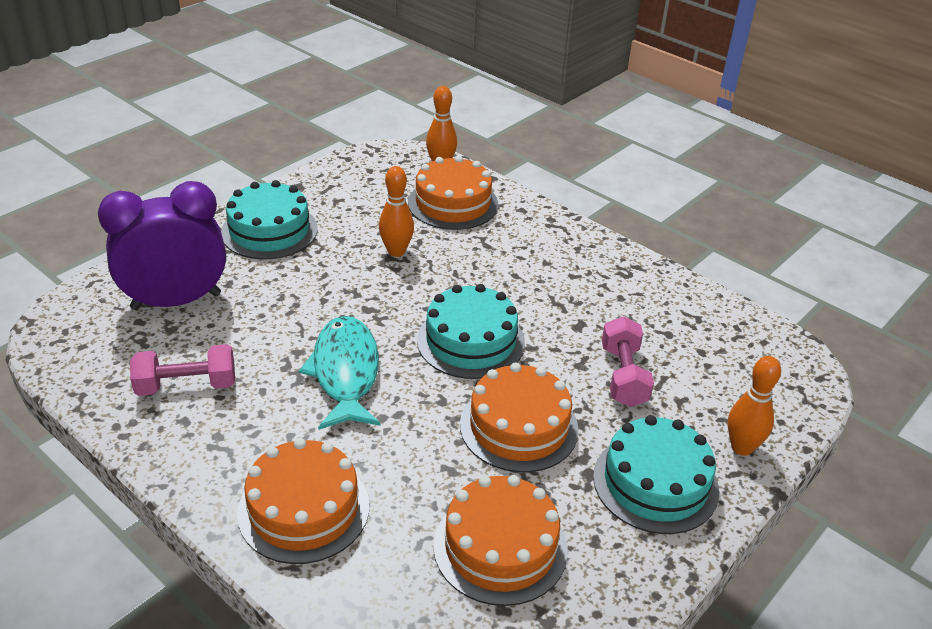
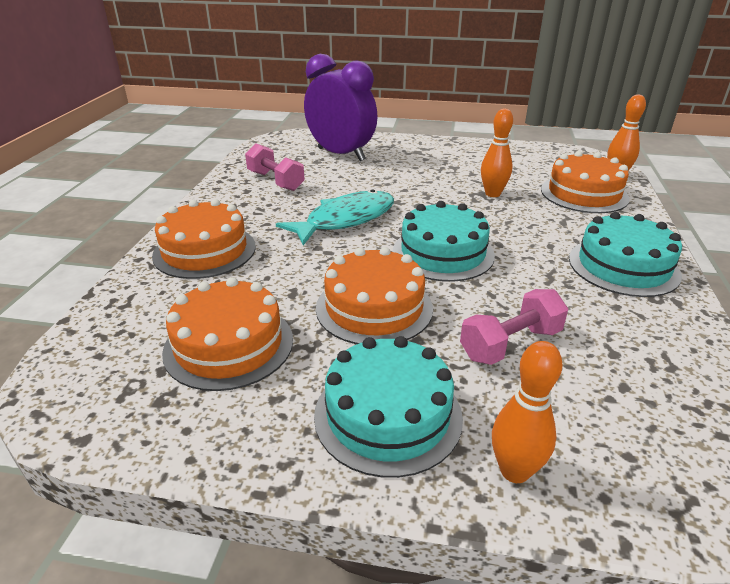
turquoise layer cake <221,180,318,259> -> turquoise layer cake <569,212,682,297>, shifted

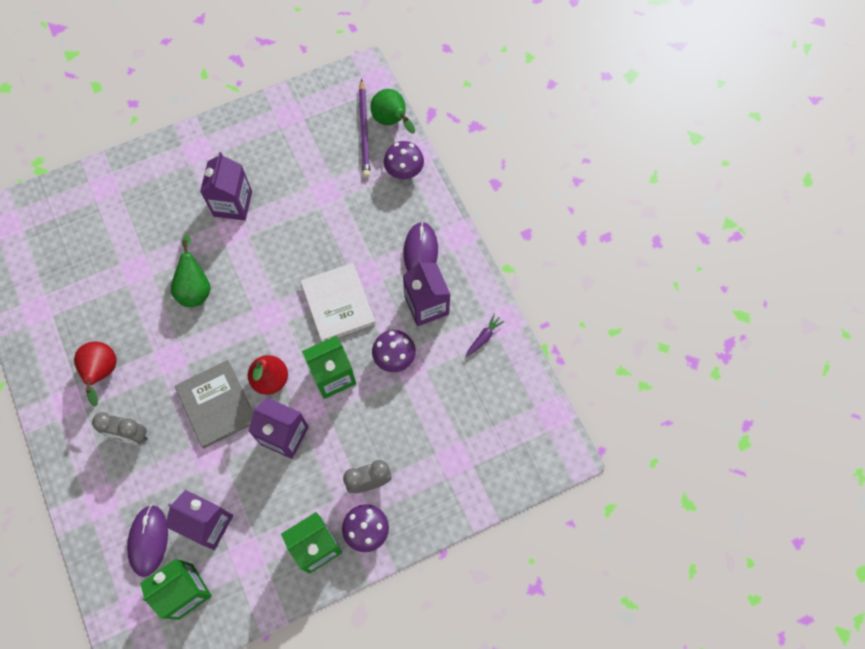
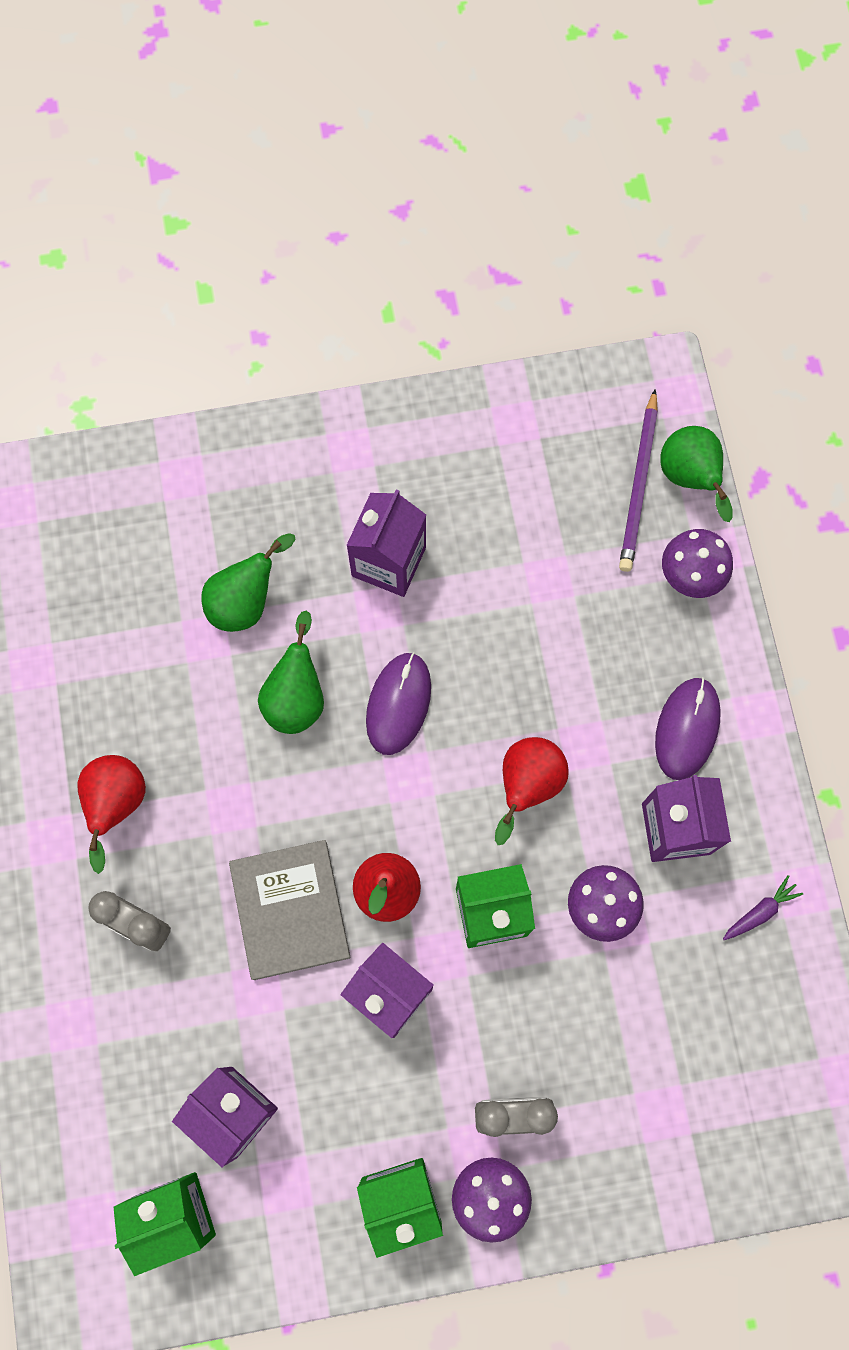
royal purple mouse <127,505,168,577> -> royal purple mouse <366,652,431,755>, shifted
pure white hardback <300,263,375,342> -> red toy pear <495,737,569,845>
none -> emerald toy pear <202,533,296,632>

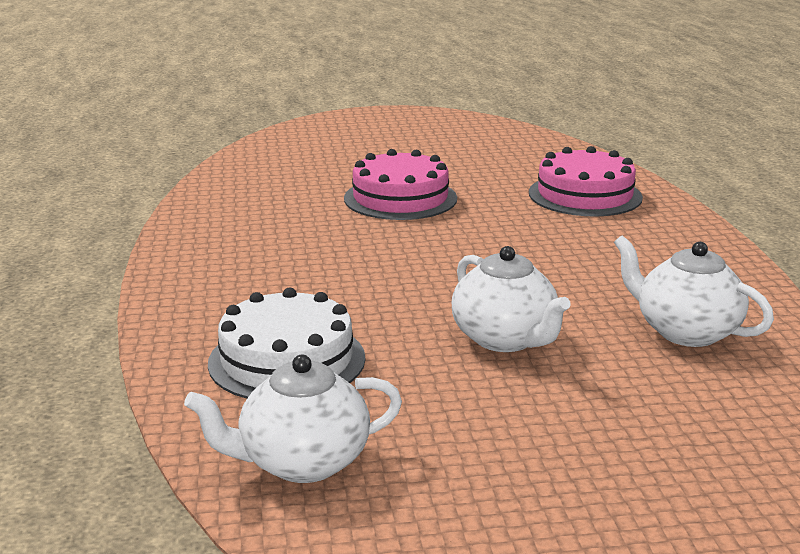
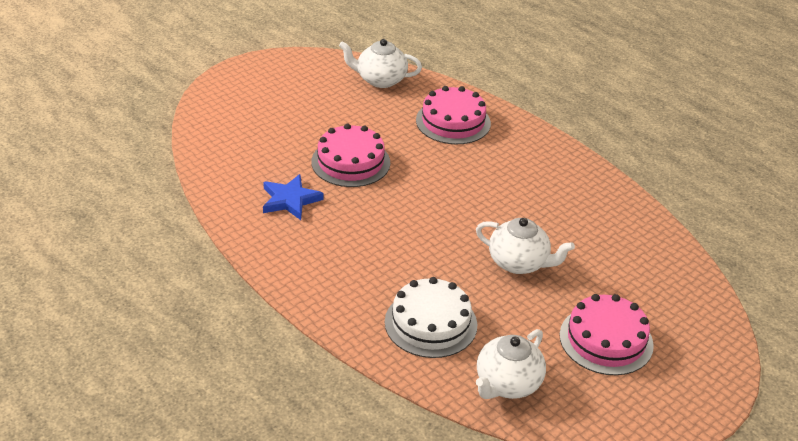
pure white tea pot <614,235,774,347> -> pure white tea pot <339,39,422,88>, shifted
none -> blue star <263,174,324,220>
none -> rosy layer cake <559,294,654,375>

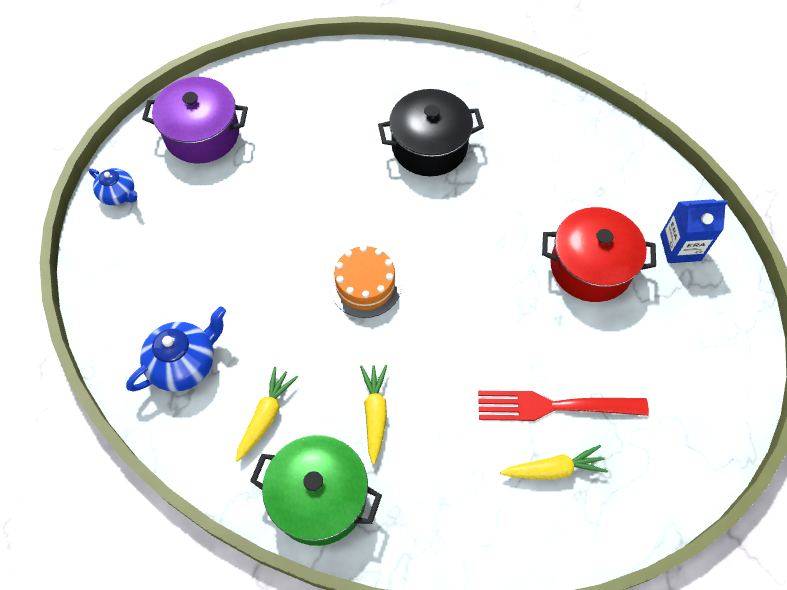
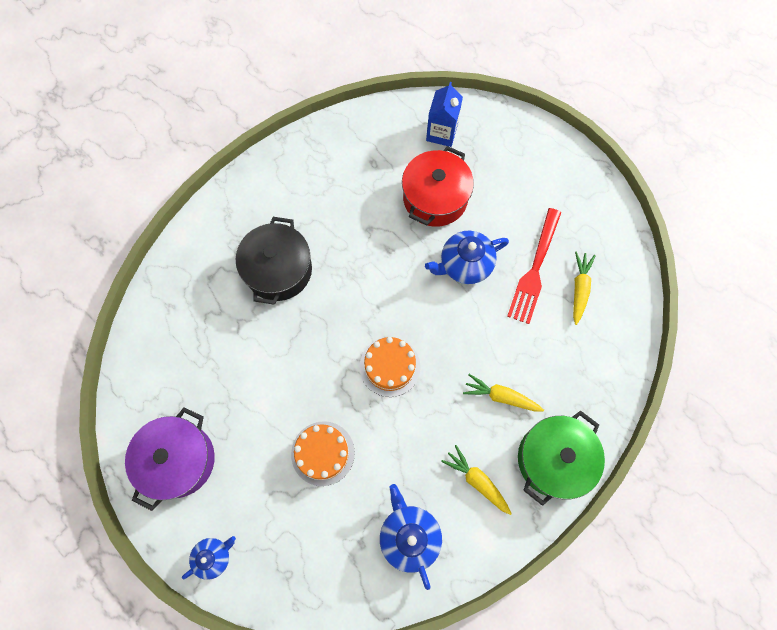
none -> bright orange layer cake <291,421,355,486>
none -> blue tea pot <425,231,509,284>

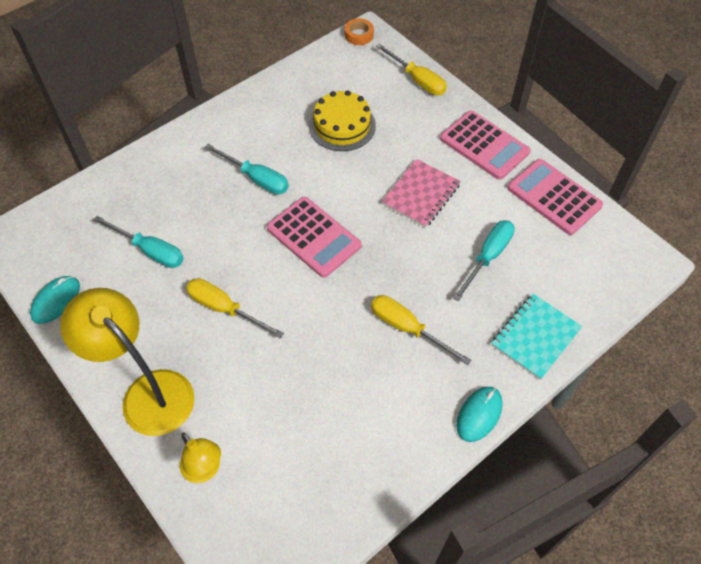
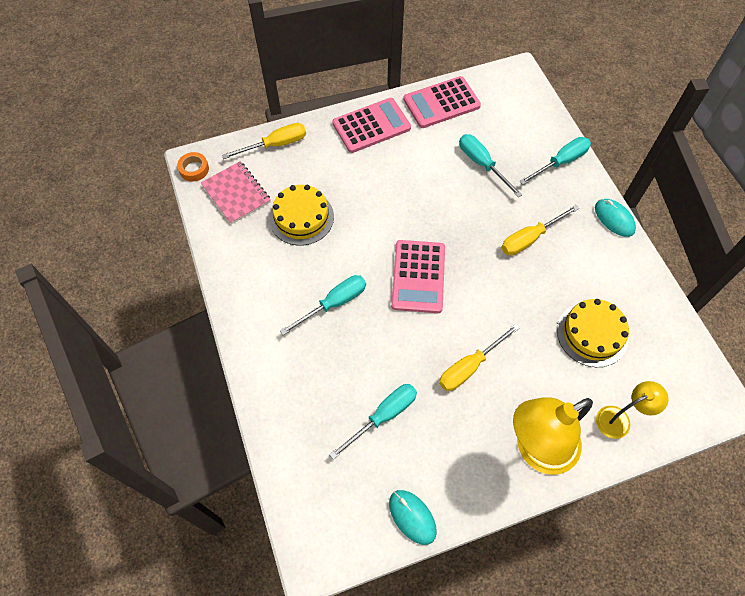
rosy adding machine <267,197,362,278> -> rosy adding machine <391,240,445,313>, 120 degrees clockwise
rosy notebook <381,159,461,228> -> rosy notebook <201,161,271,224>, shifted
turquoise notebook <491,294,582,380> -> turquoise screwdriver <519,137,591,185>
none -> bright yellow layer cake <557,299,629,367>

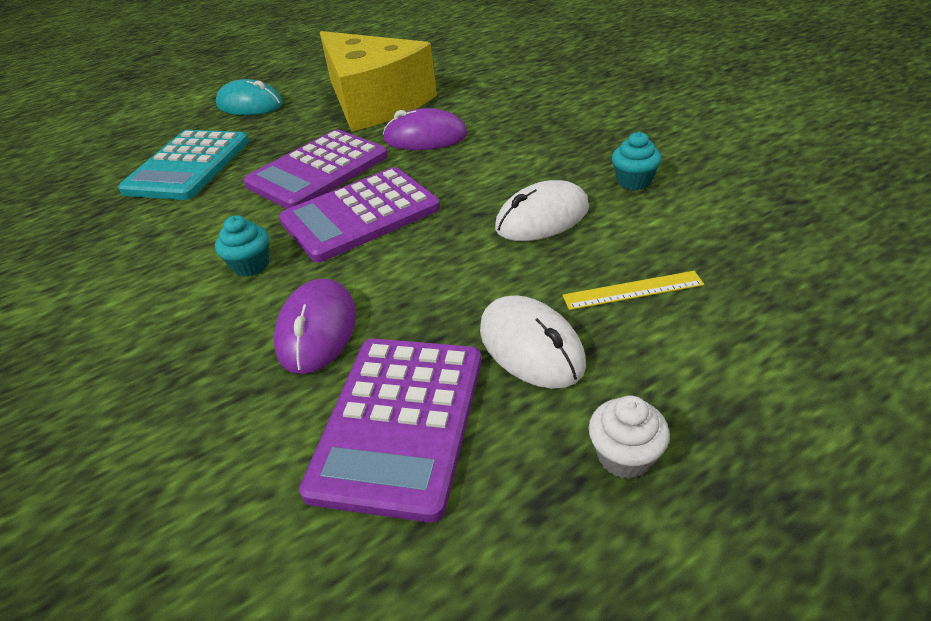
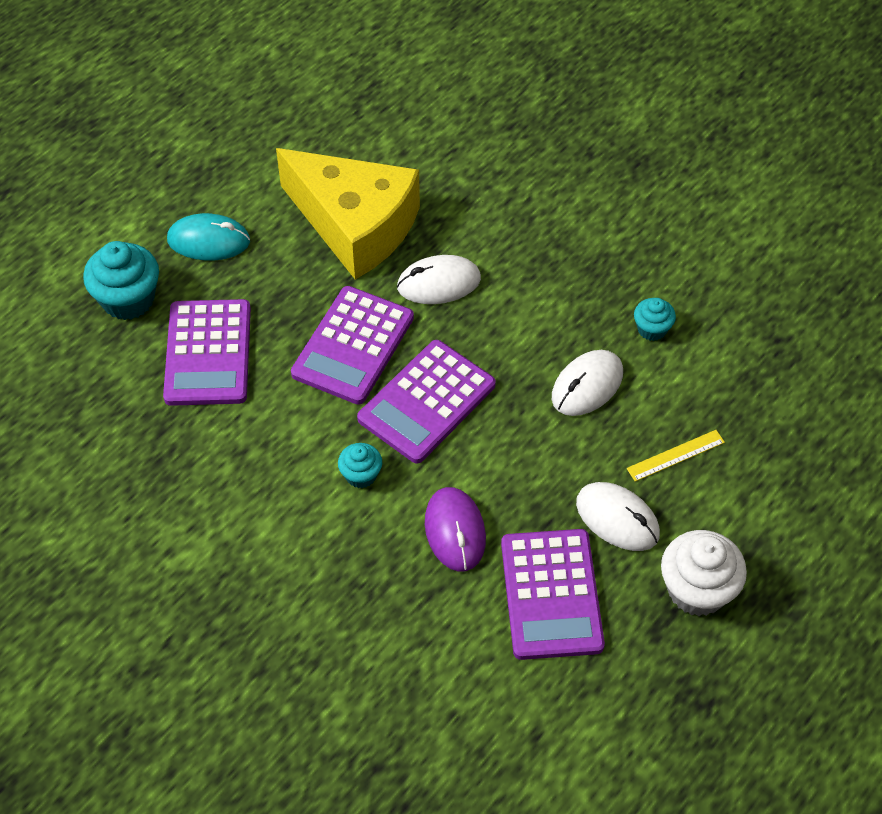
turquoise adding machine <118,130,249,200> -> royal purple adding machine <163,299,251,406>
royal purple mouse <383,108,468,150> -> pure white mouse <397,255,481,304>
pure white muffin <589,396,670,479> -> pure white muffin <661,530,747,616>, x1.81
none -> turquoise muffin <83,241,159,320>

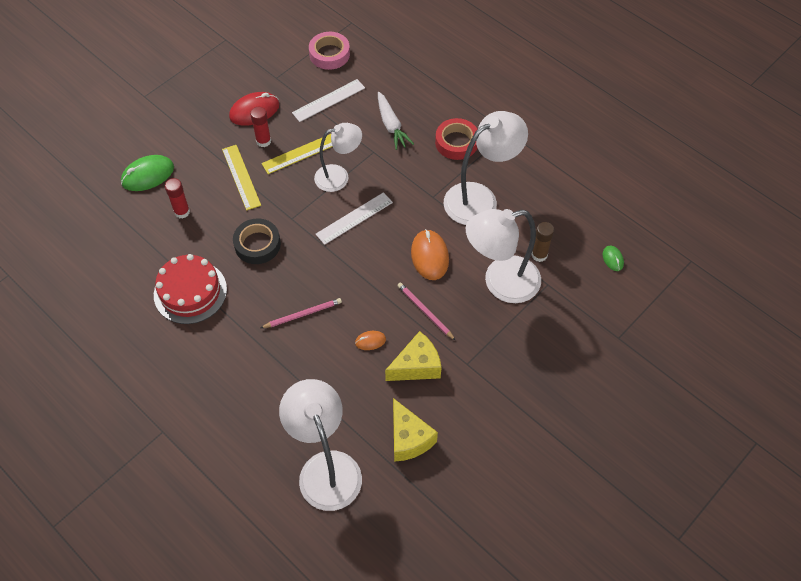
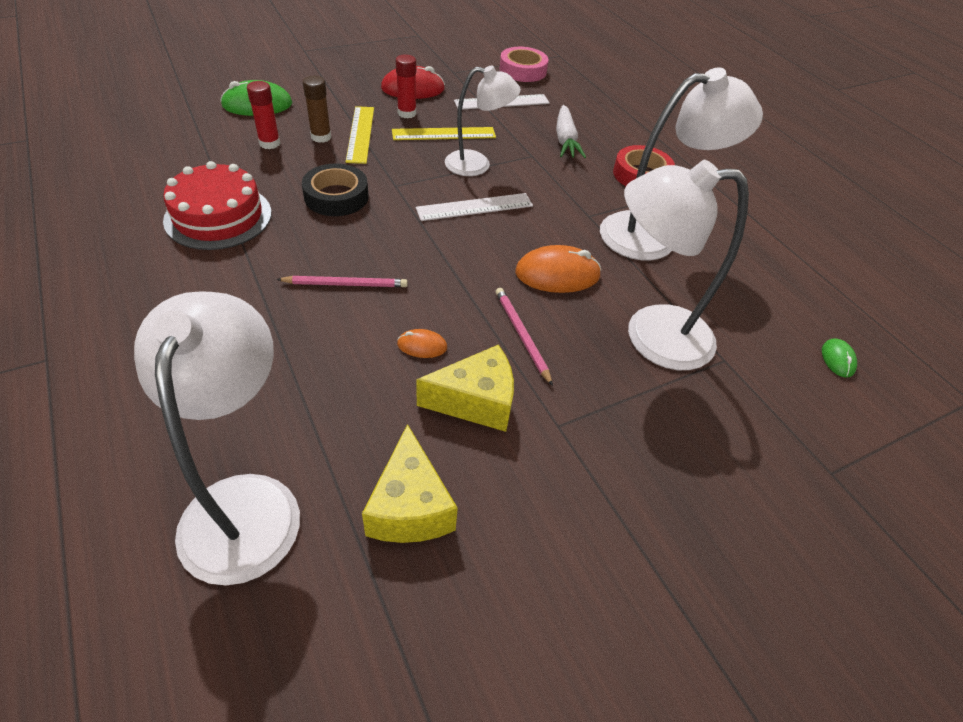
bright orange mouse <411,229,449,280> -> bright orange mouse <515,245,601,293>, 75 degrees clockwise
russet glue <531,222,554,262> -> russet glue <303,76,331,143>, shifted

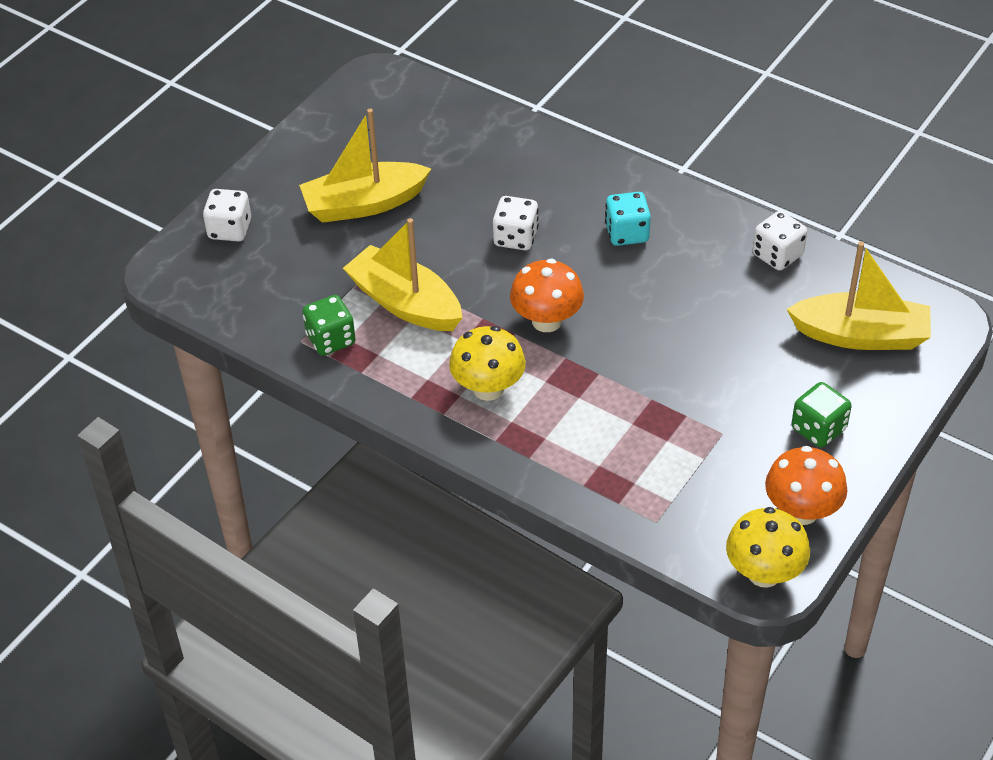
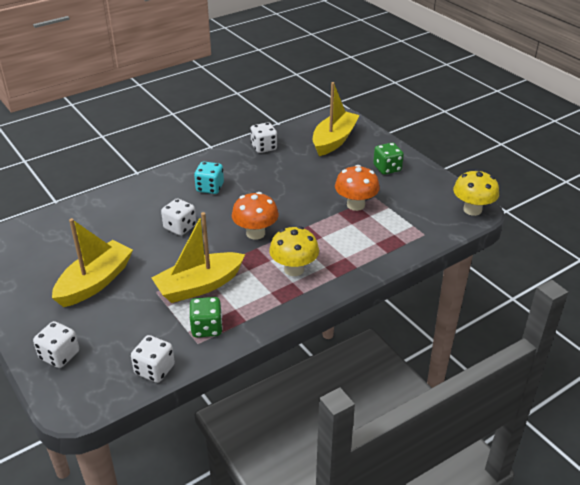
bright yellow sailboat <299,109,431,223> -> bright yellow sailboat <52,218,133,307>, 150 degrees counterclockwise
bright orange toadstool <765,446,847,525> -> bright orange toadstool <335,165,380,211>, shifted
none -> pure white dice <131,335,175,383>

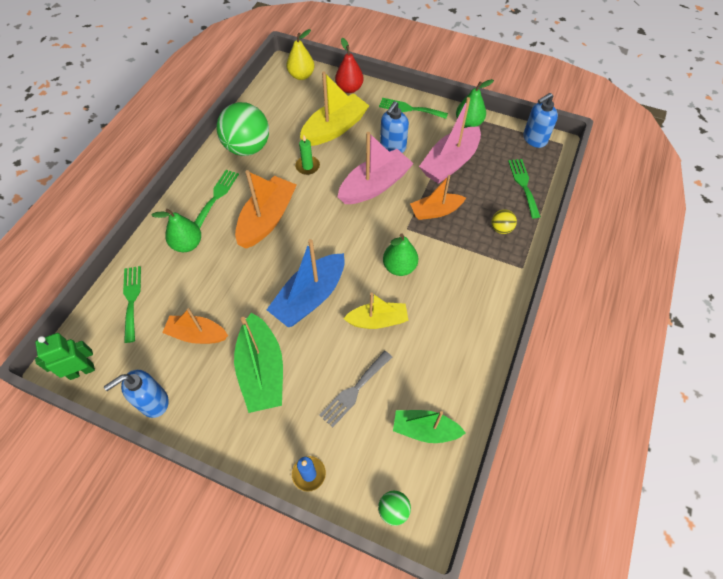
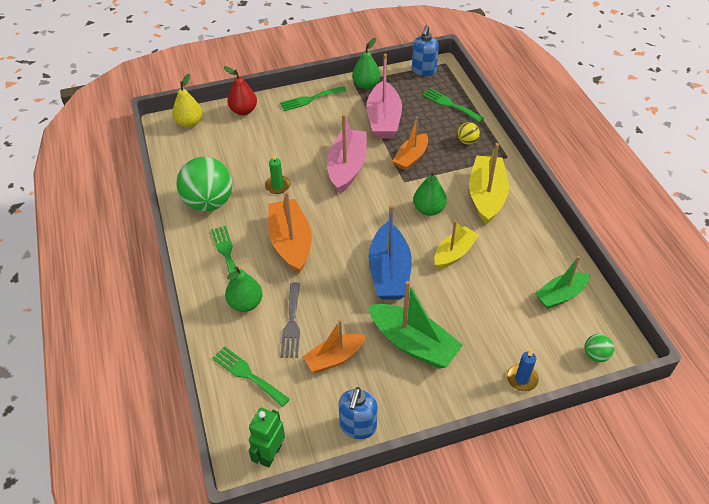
bright yellow sailboat <300,71,369,146> -> bright yellow sailboat <469,143,509,225>, shifted
ash-grey table fork <319,351,392,428> -> ash-grey table fork <280,282,300,358>, shifted
blue soap pump <380,101,409,153> -> none

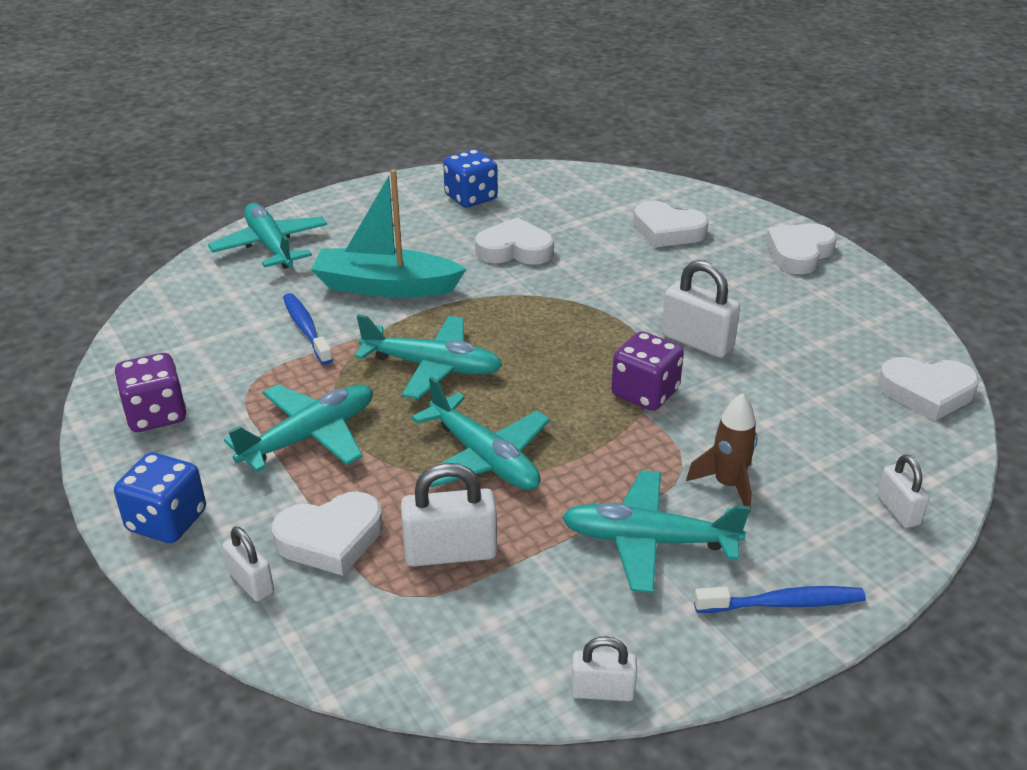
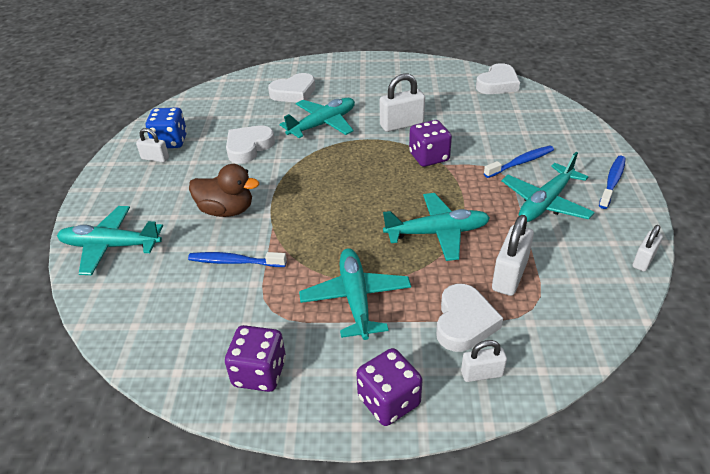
blue dice <114,452,206,543> -> royal purple dice <356,348,422,426>
turquoise sailboat <311,169,466,298> -> russet duck <189,164,259,217>
turquoise plane <354,314,502,399> -> turquoise plane <279,98,355,138>, shifted
russet spaceship <686,393,758,513> -> blue dental brush <484,146,554,178>
pure white love heart <766,223,837,274> -> none
pure white small lock <877,455,929,528> -> pure white small lock <136,128,169,162>, shifted

